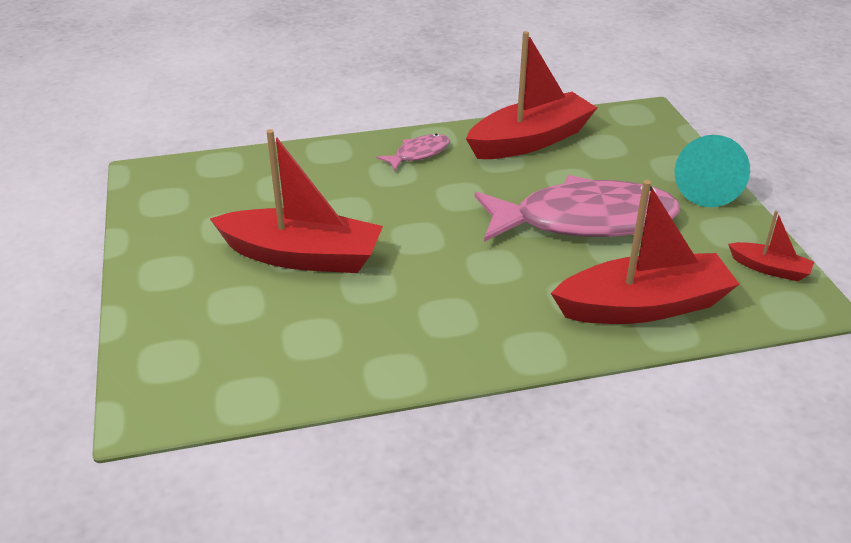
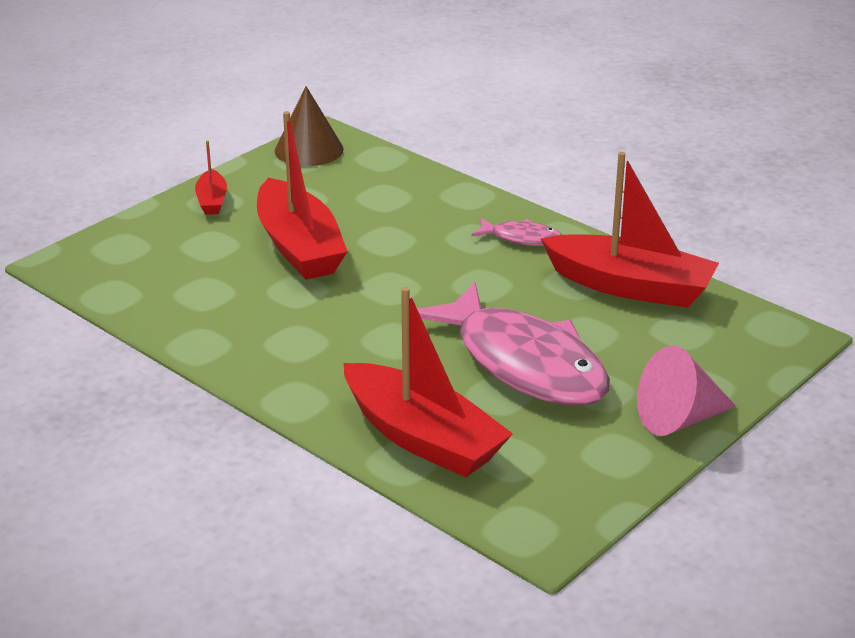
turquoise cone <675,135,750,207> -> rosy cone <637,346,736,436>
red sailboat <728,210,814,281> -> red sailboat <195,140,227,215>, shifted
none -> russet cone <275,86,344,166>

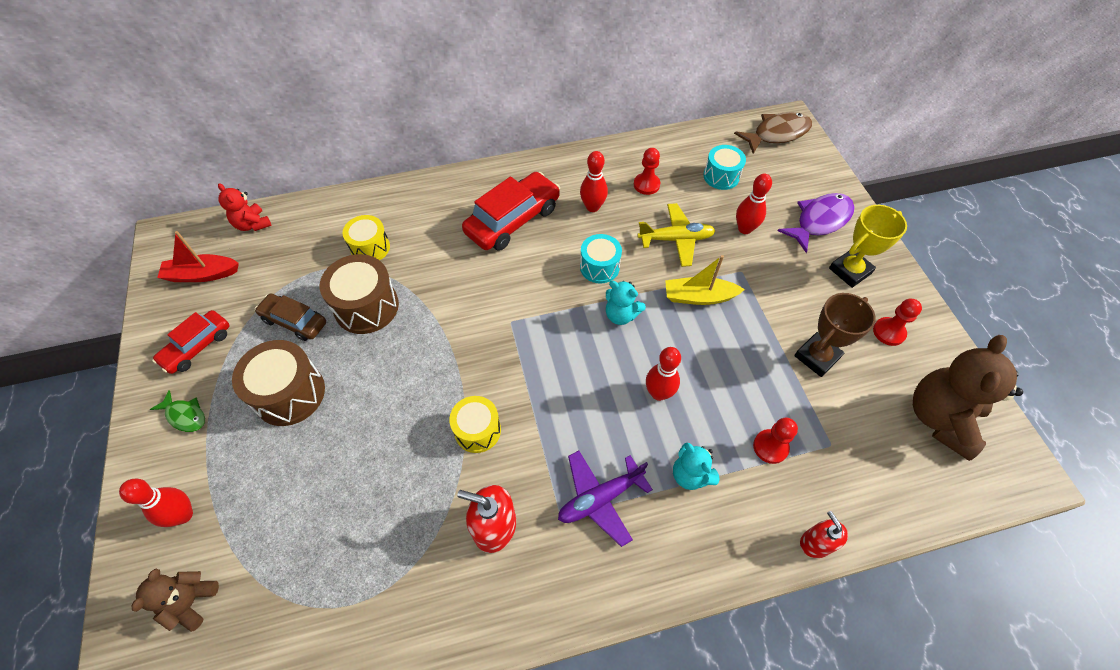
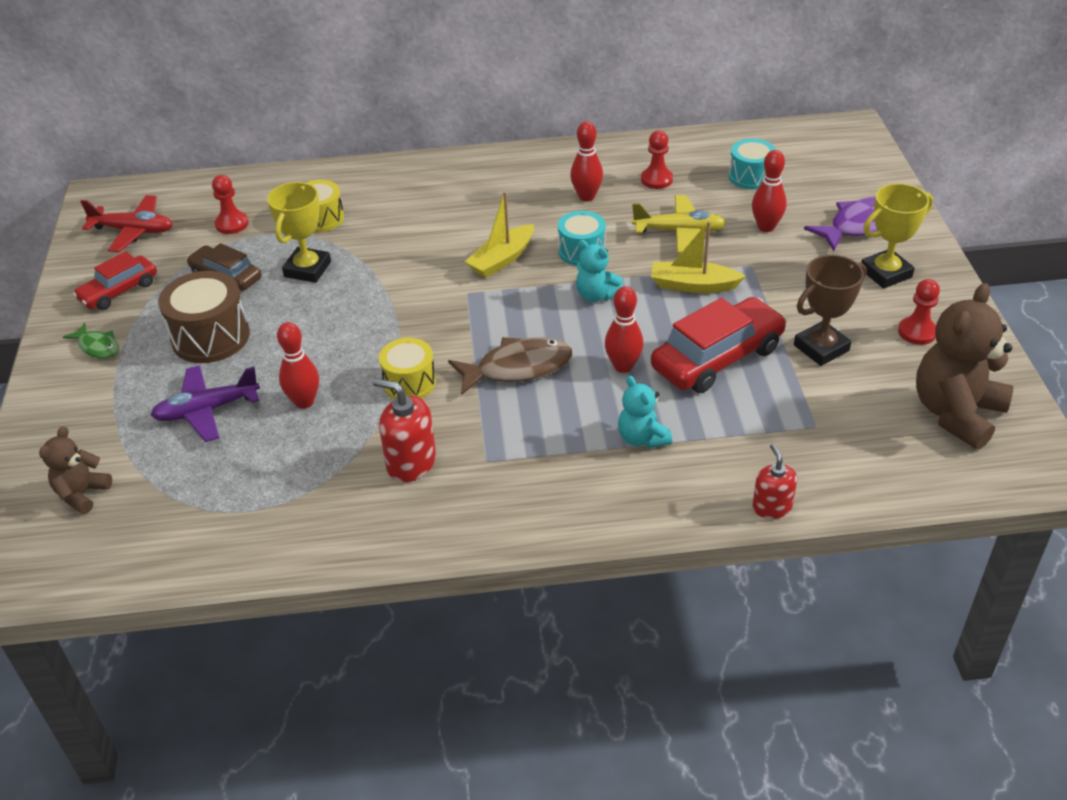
red skittle <119,479,193,527> -> red skittle <277,322,319,409>, shifted
red sailboat <157,231,239,282> -> red plane <80,195,173,252>
red teddy bear <218,183,271,231> -> none
russet toy drum <320,254,399,334> -> bright yellow award cup <267,182,331,283>
red toy car <462,172,560,251> -> red toy car <651,297,787,393>, shifted
royal purple plane <558,450,653,547> -> royal purple plane <151,365,260,442>, shifted
russet fish <734,112,812,154> -> russet fish <448,337,572,395>, shifted
red pawn <753,417,798,464> -> red pawn <212,175,249,234>, shifted
none -> bright yellow sailboat <465,191,534,278>

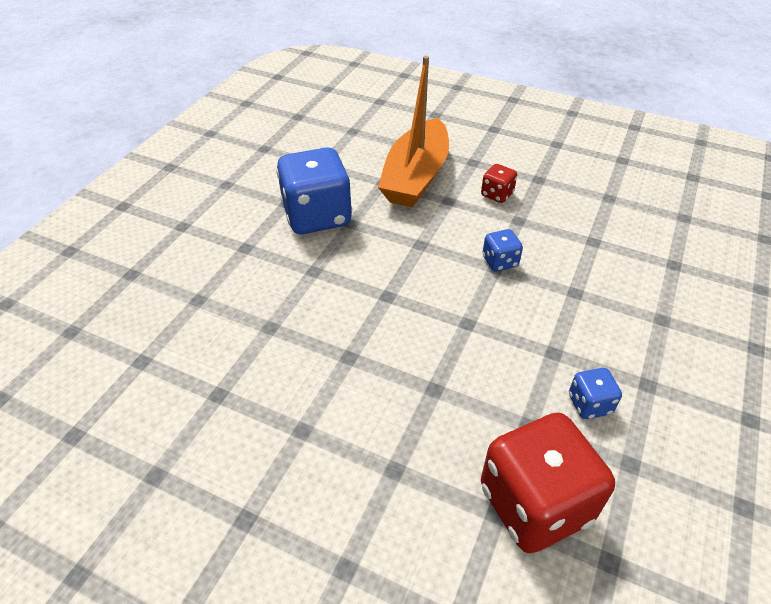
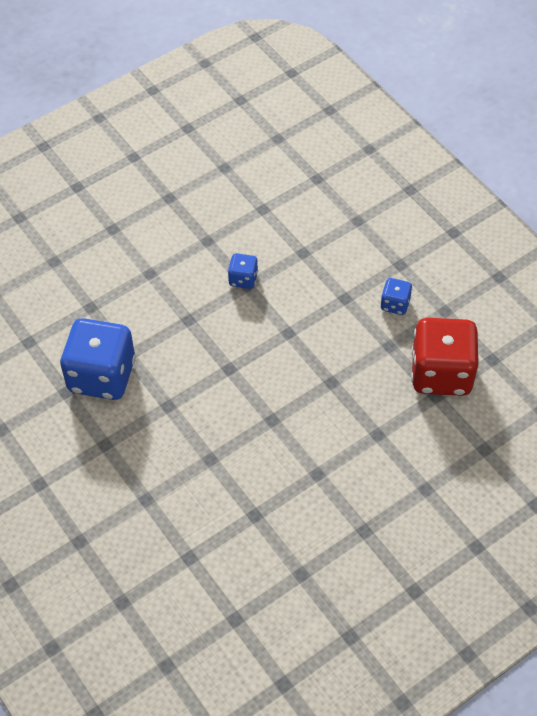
bright orange sailboat <378,56,449,208> -> none
red dice <481,164,517,203> -> none

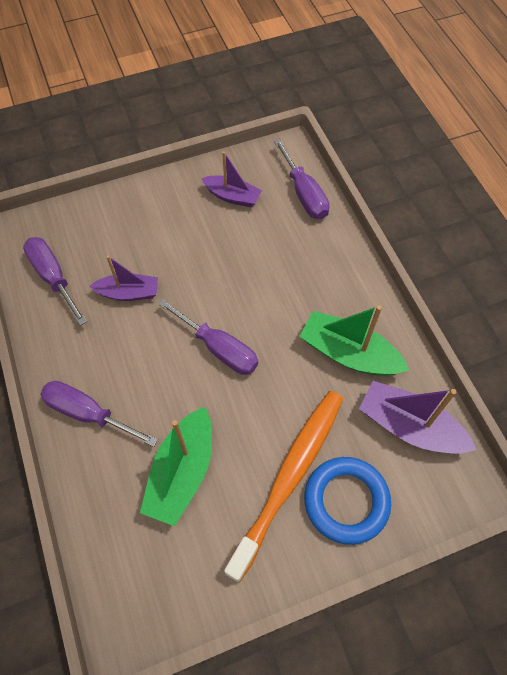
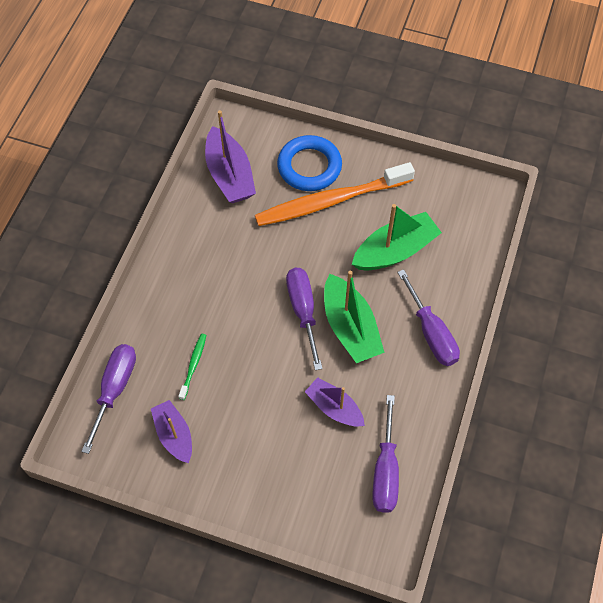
emerald sailboat <299,305,409,376> -> emerald sailboat <324,271,385,363>, shifted
none -> emerald dental brush <178,334,206,400>

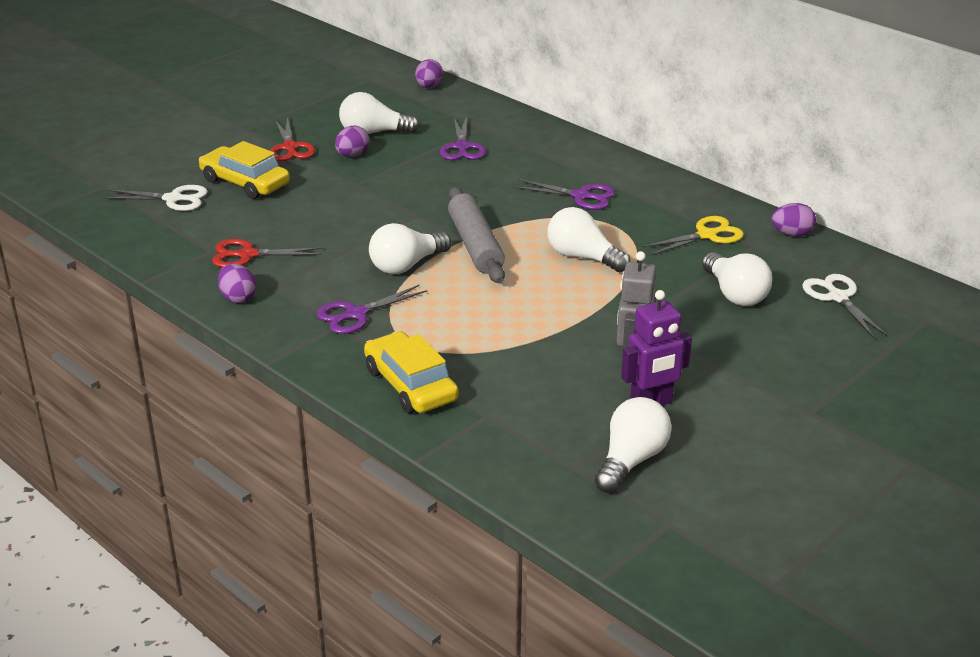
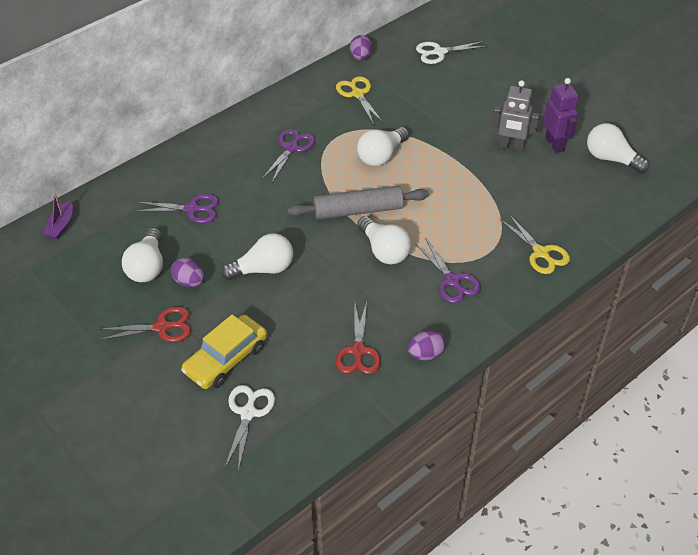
bright yellow toy car <364,331,459,413> -> bright yellow scissors <499,214,570,274>
royal purple egg <415,59,443,88> -> royal purple sailboat <43,193,73,239>
pure white bulb <702,252,772,306> -> pure white bulb <221,233,293,280>, shifted

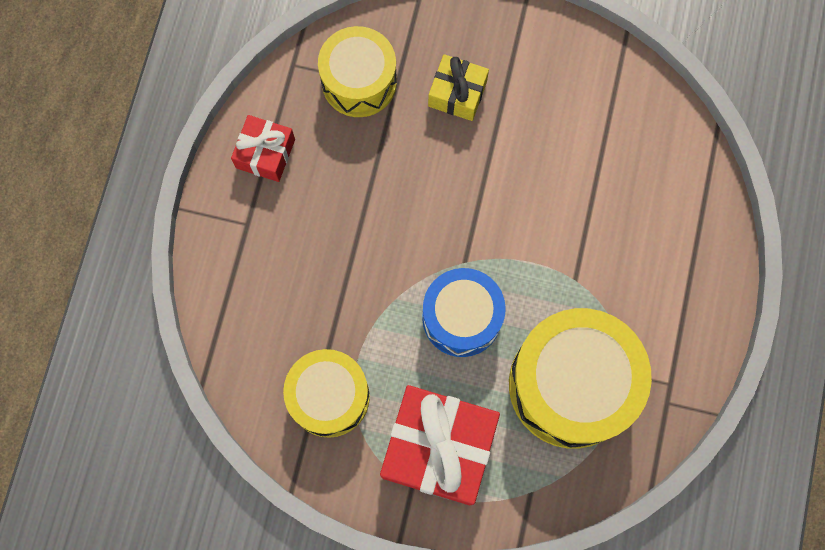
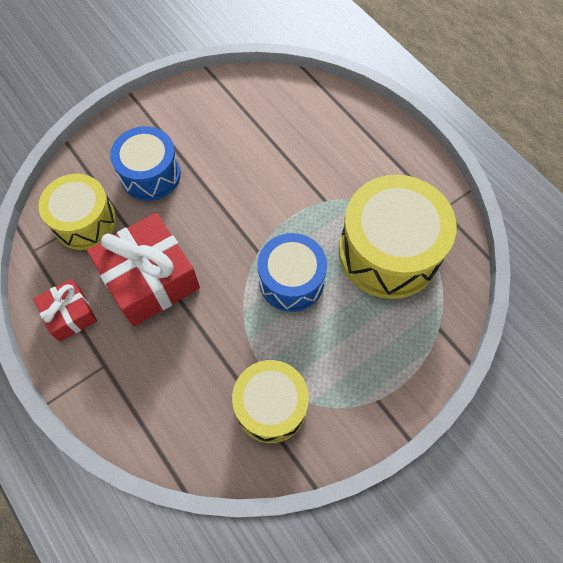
red present <380,385,500,505> -> red present <87,213,200,326>, shifted
bright yellow present <428,54,489,121> -> blue toy drum <110,126,181,201>

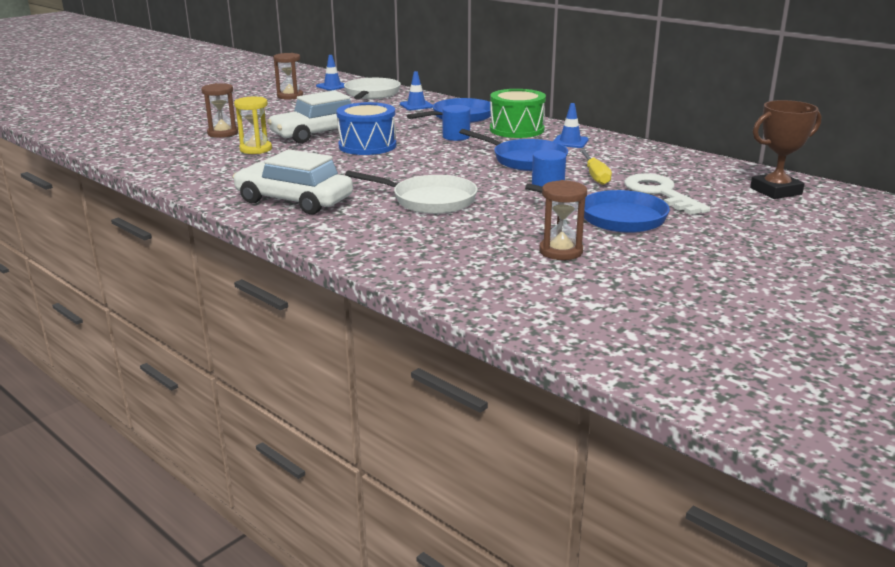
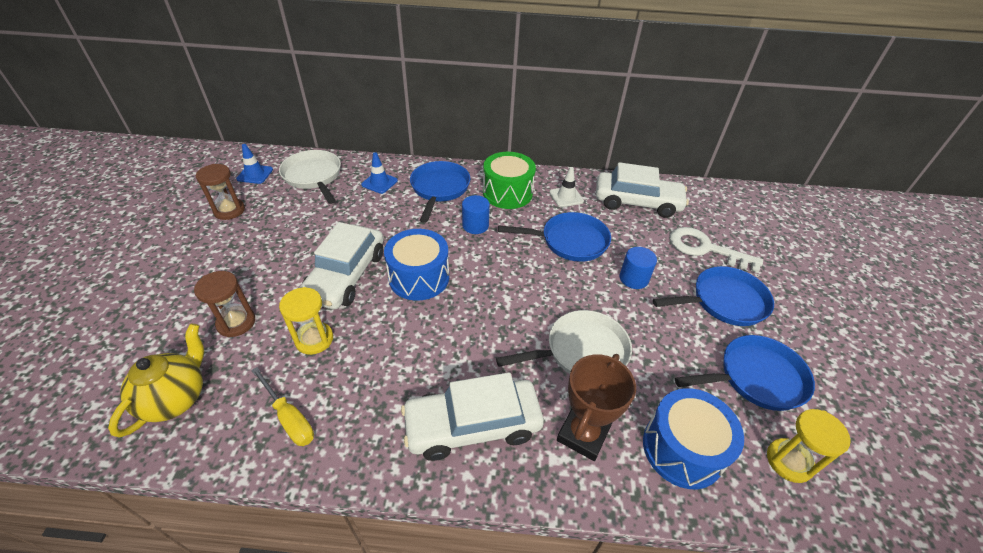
russet sandglass <539,180,587,260> -> blue pan <675,335,815,411>
blue traffic cone <553,103,589,148> -> pure white traffic cone <549,167,584,207>
bright yellow screwdriver <579,149,612,185> -> bright yellow screwdriver <251,367,314,446>, shifted
russet award cup <750,100,821,199> -> russet award cup <557,354,636,461>, shifted
none -> bright yellow tea pot <108,323,204,438>
none -> pure white toy car <596,162,689,218>
none -> blue toy drum <643,388,744,489>
none -> bright yellow sandglass <767,409,851,483>

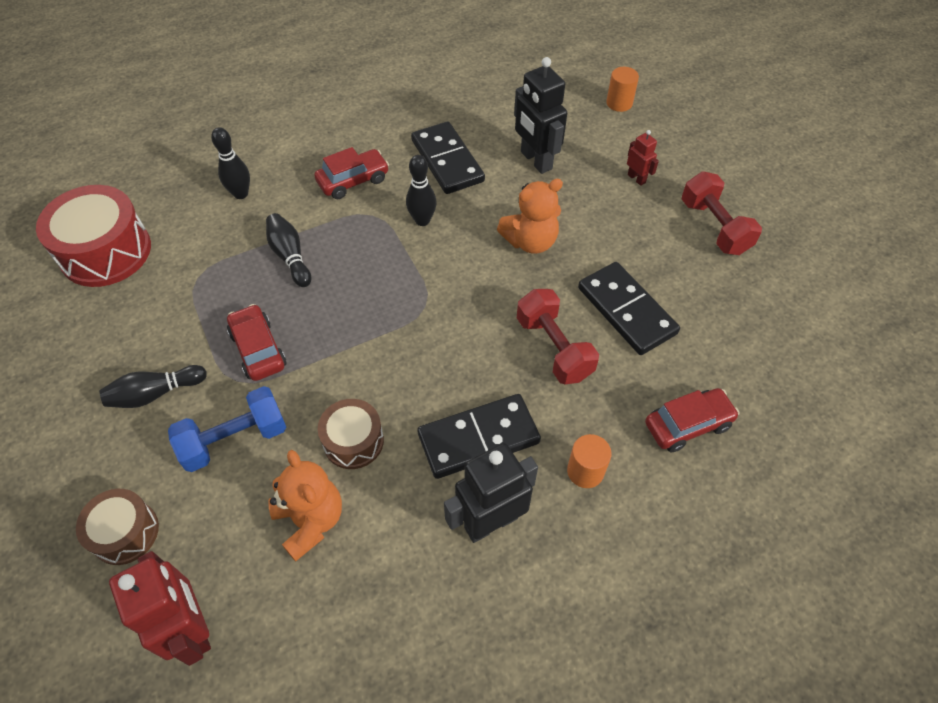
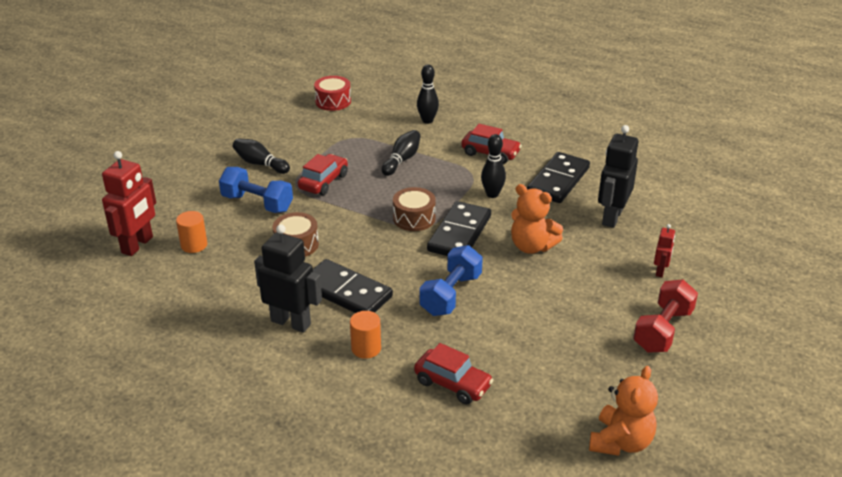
red toy drum <36,185,151,287> -> red toy drum <314,76,351,111>, x0.58
russet toy drum <76,489,159,565> -> russet toy drum <393,187,436,231>, shifted
bright orange teddy bear <268,450,342,561> -> bright orange teddy bear <589,366,658,456>, shifted
red dumbbell <517,289,599,384> -> blue dumbbell <419,245,483,316>
black domino <578,262,680,355> -> black domino <427,201,491,256>, shifted
bright orange solid cylinder <606,67,639,112> -> bright orange solid cylinder <176,211,207,253>, shifted

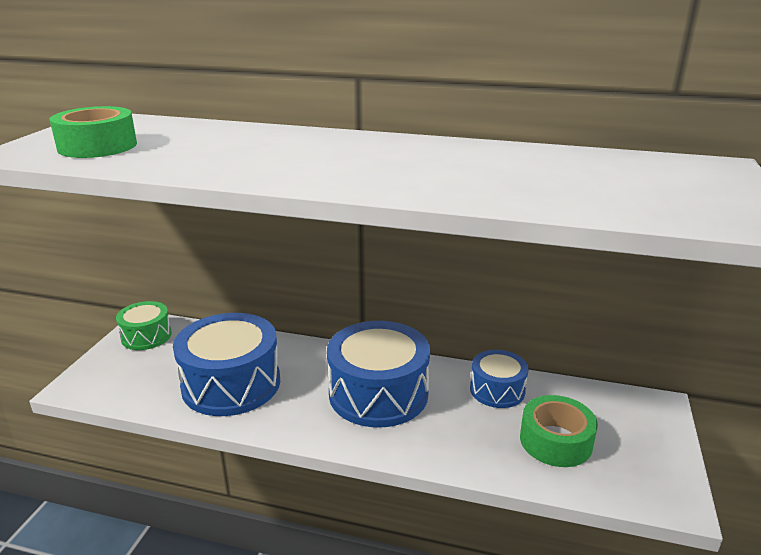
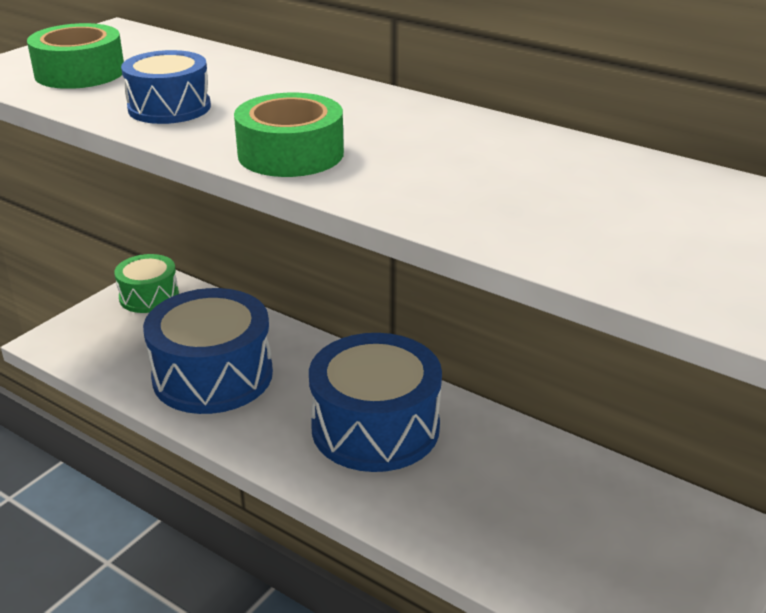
blue toy drum <470,350,528,408> -> blue toy drum <121,50,211,124>, shifted
emerald tape <520,395,598,467> -> emerald tape <234,93,344,177>, shifted

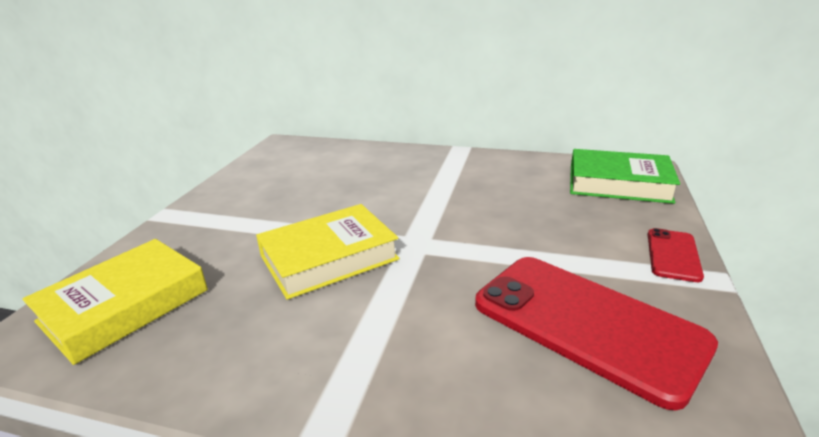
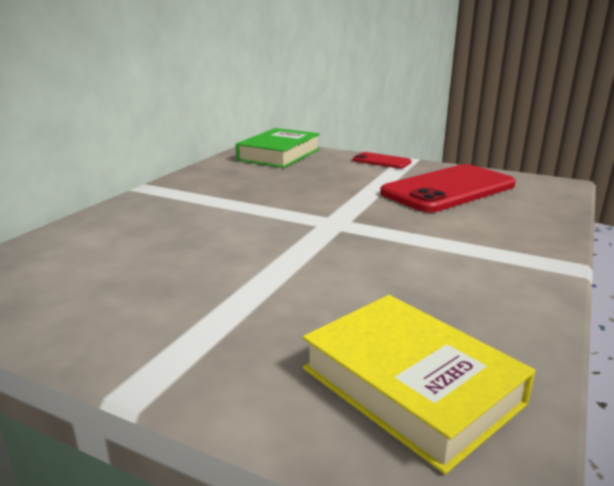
bright yellow hardback <256,204,399,300> -> none

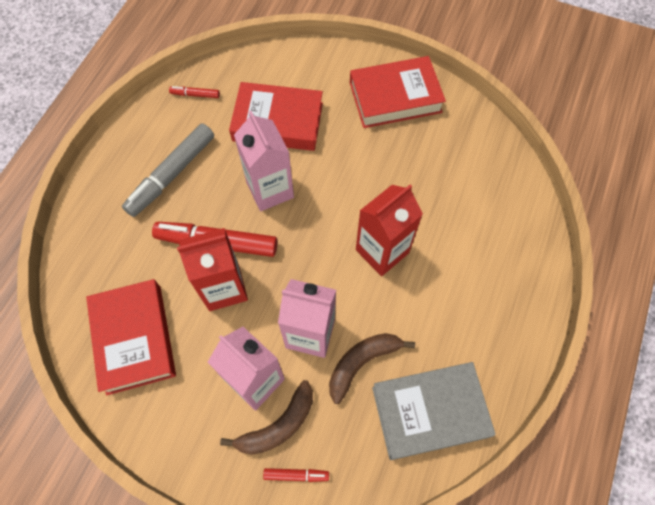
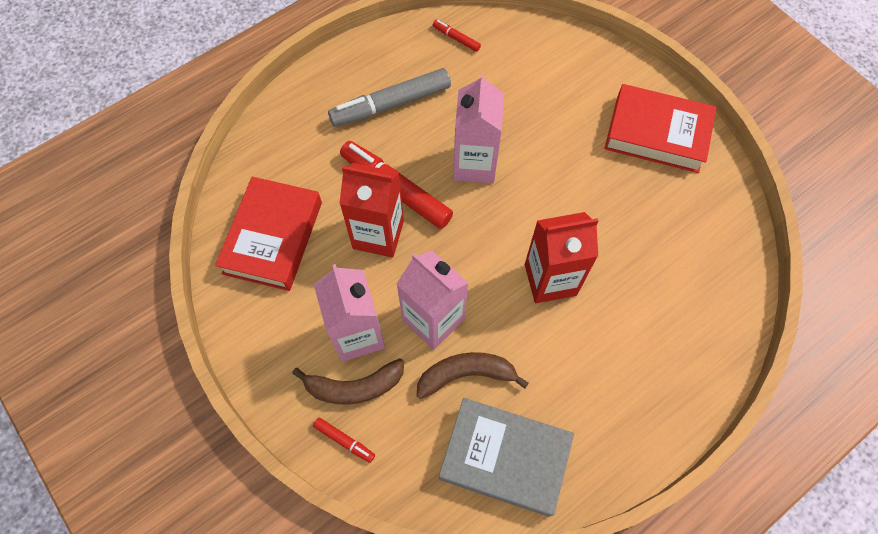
red hardback <229,82,323,151> -> none

